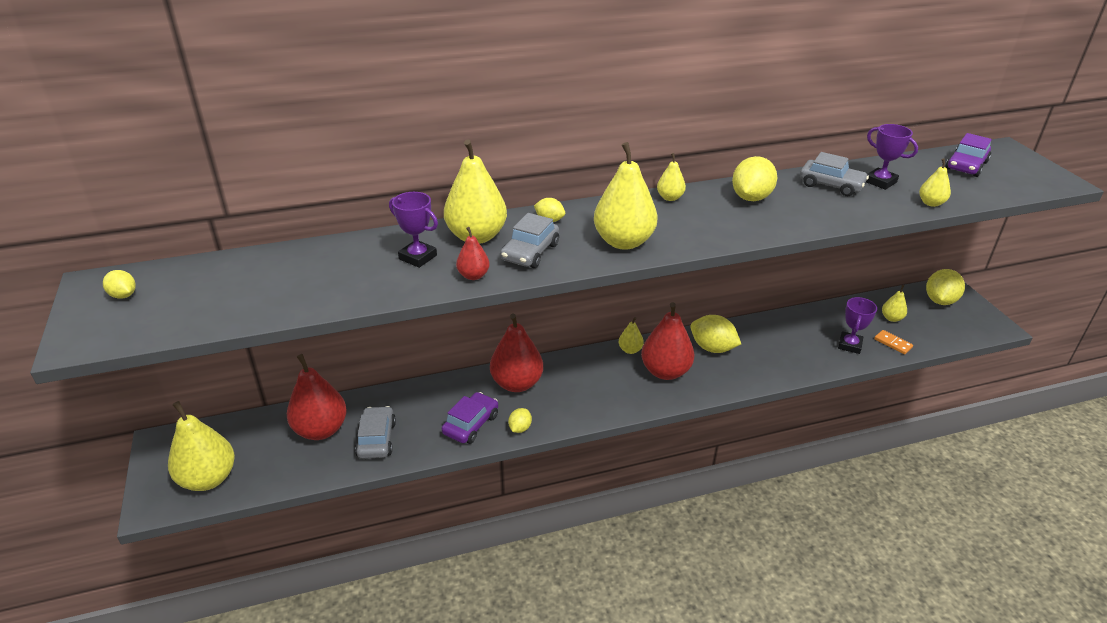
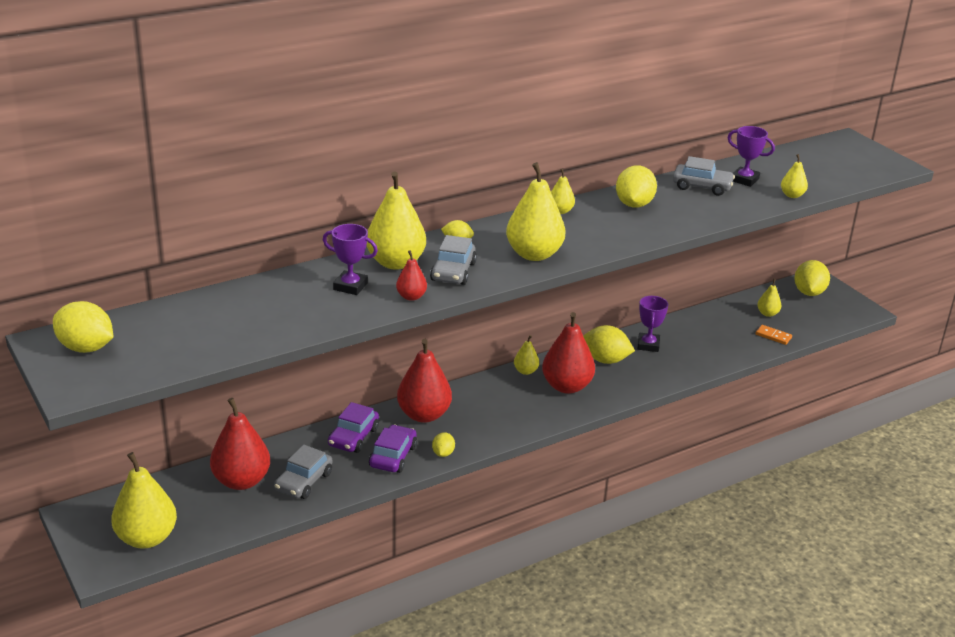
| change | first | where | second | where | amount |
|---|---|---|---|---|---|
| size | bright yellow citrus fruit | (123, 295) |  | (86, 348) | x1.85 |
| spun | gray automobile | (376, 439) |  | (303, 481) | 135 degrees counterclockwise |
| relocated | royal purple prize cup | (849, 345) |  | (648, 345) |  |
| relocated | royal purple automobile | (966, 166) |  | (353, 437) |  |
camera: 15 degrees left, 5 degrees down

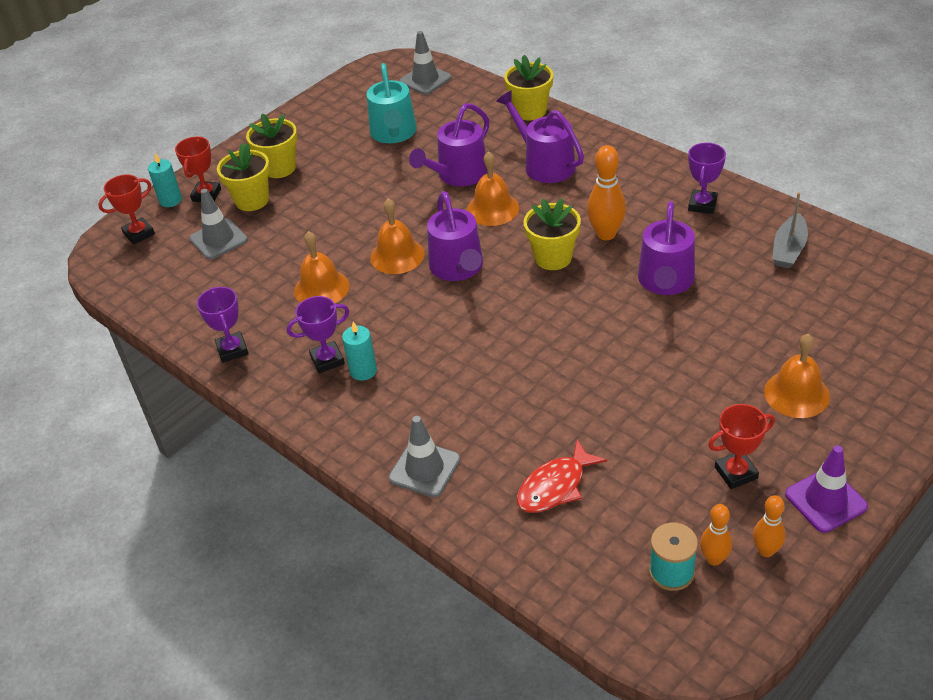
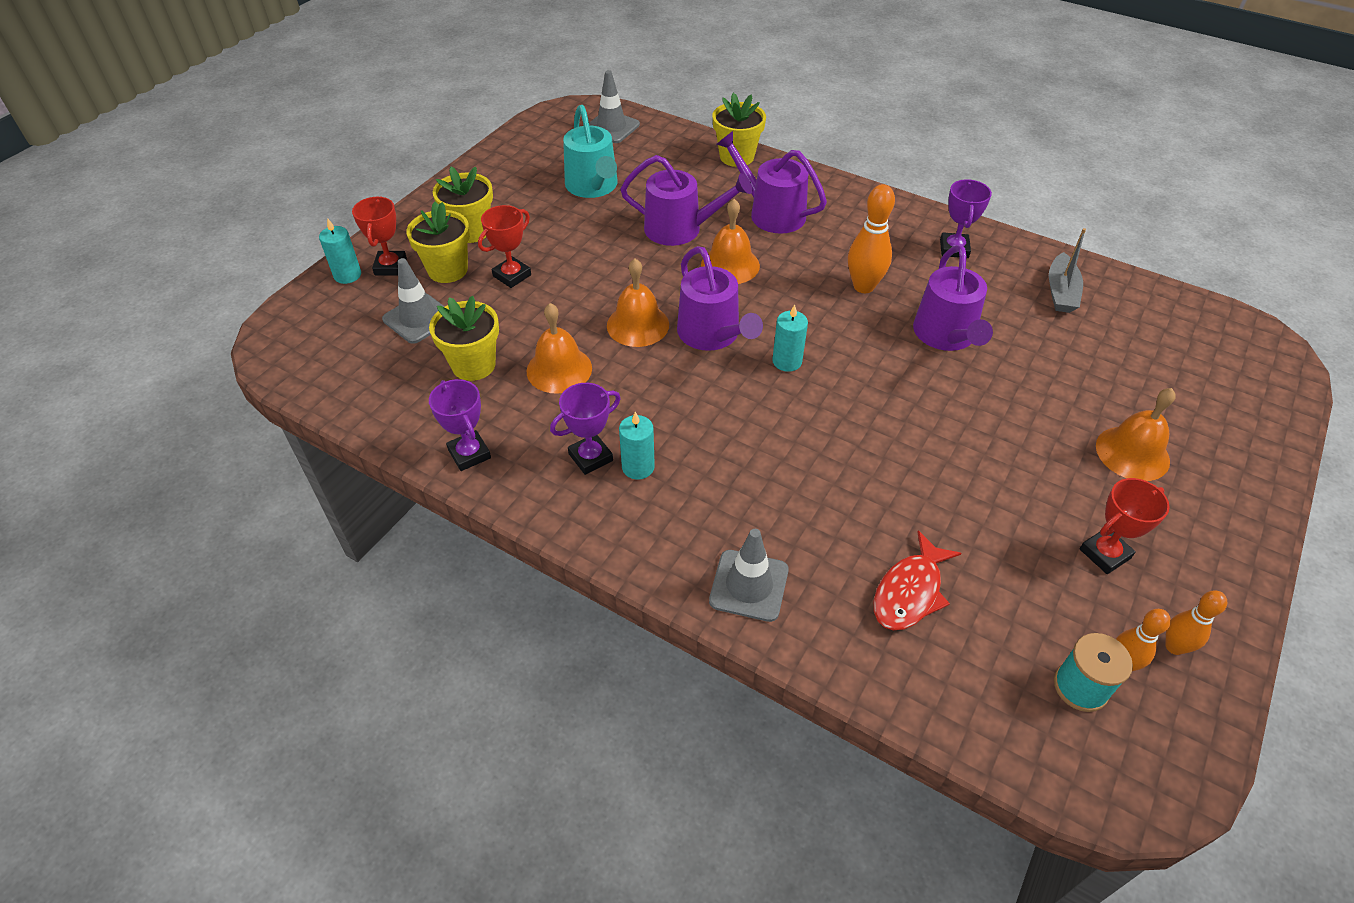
| change | first | where | second | where | amount |
|---|---|---|---|---|---|
| relocated | red prize cup | (139, 234) |  | (512, 275) |  |
| spun | royal purple sprinkling can | (458, 175) |  | (680, 229) | 105 degrees counterclockwise |
| relocated | bright yellow flower pot | (553, 258) |  | (473, 365) |  |
| missing | royal purple traffic cone | (825, 500) |  |  |  |
| appeared |  |  | turquoise wax candle | (787, 361) |  |
camera: 15 degrees left, 5 degrees up

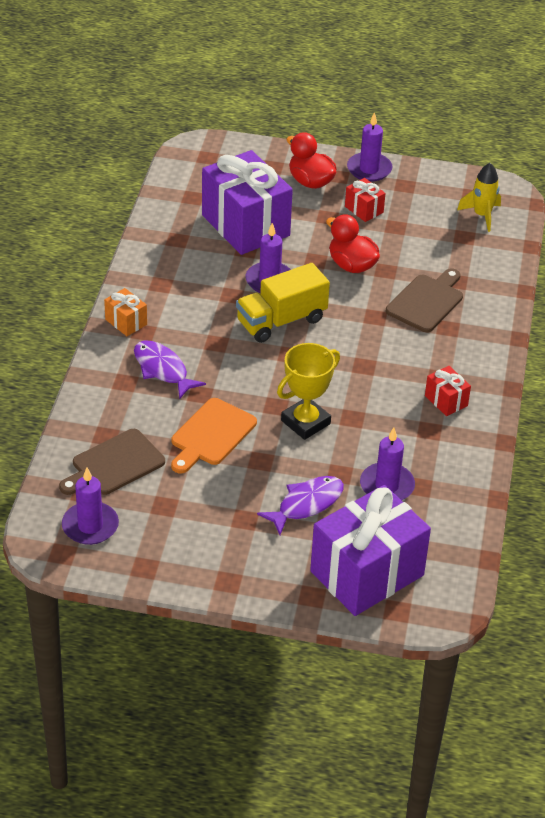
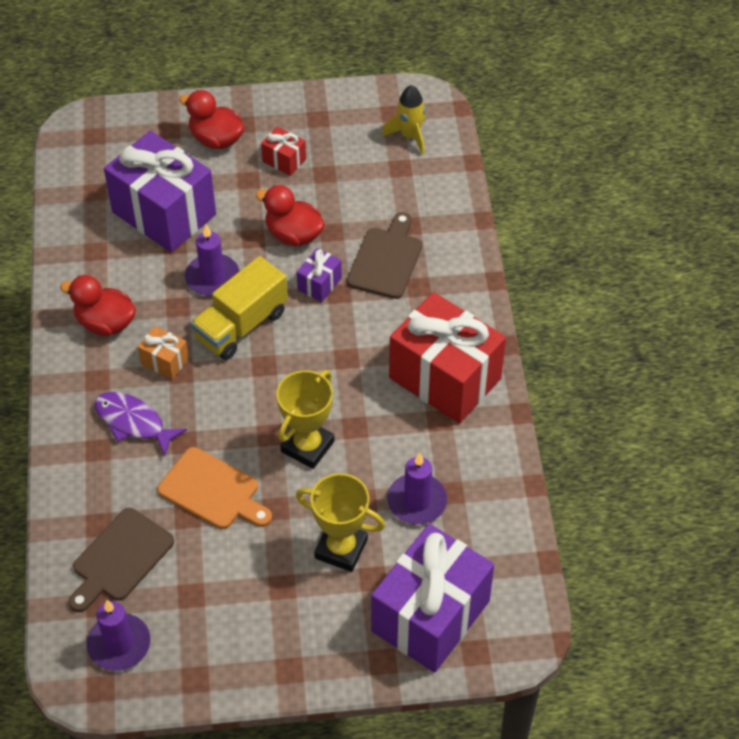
| change | first | where | second | where | amount |
|---|---|---|---|---|---|
| relocated | bright orange present | (126, 322) |  | (165, 361) |  |
| spun | bright orange chopping board | (211, 435) |  | (212, 491) | 75 degrees counterclockwise |
| exchanged | royal purple fish figure | (306, 504) | bright yellow prize cup | (341, 549) |  |
| missing | royal purple wax candle | (369, 169) |  |  |  |
| size | red present | (446, 401) |  | (445, 378) | x2.33 |
| appeared |  |  | red toy duck | (105, 323) |  |
| appeared |  |  | royal purple present | (319, 284) |  |
camera: 15 degrees left, 10 degrees up

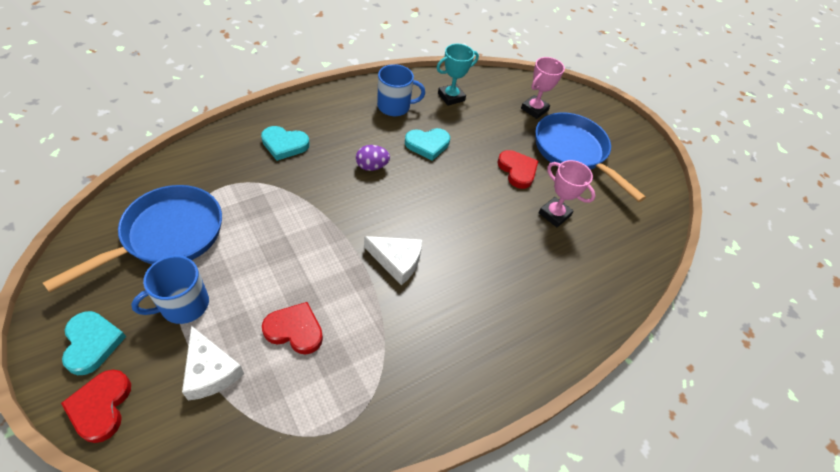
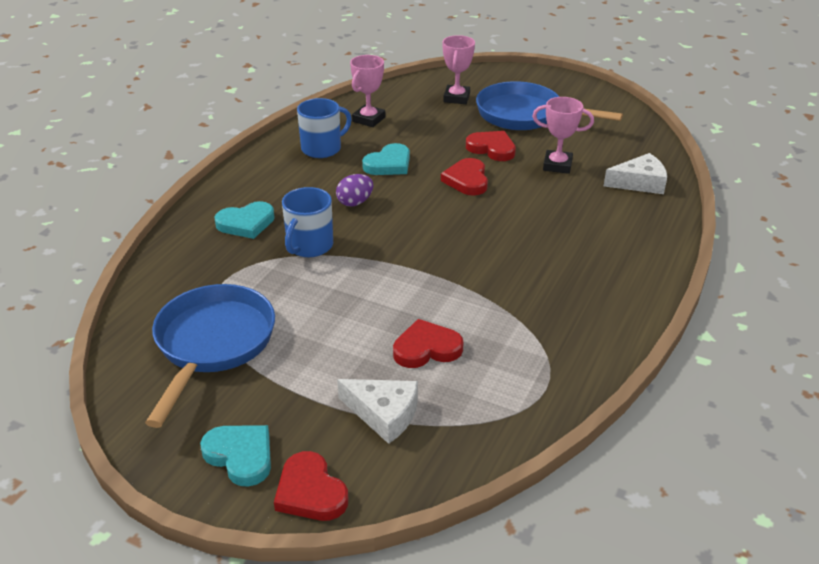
| change | first | where | second | where | amount |
|---|---|---|---|---|---|
| relocated | cobalt tea mug | (183, 305) |  | (309, 246) |  |
| relocated | pure white cheese | (397, 261) |  | (639, 183) |  |
| colour | turquoise prize cup | (451, 97) | rose-pink prize cup | (369, 119) |  |
| appeared |  |  | red love heart | (467, 180) |  |
camera: 25 degrees left, 15 degrees down

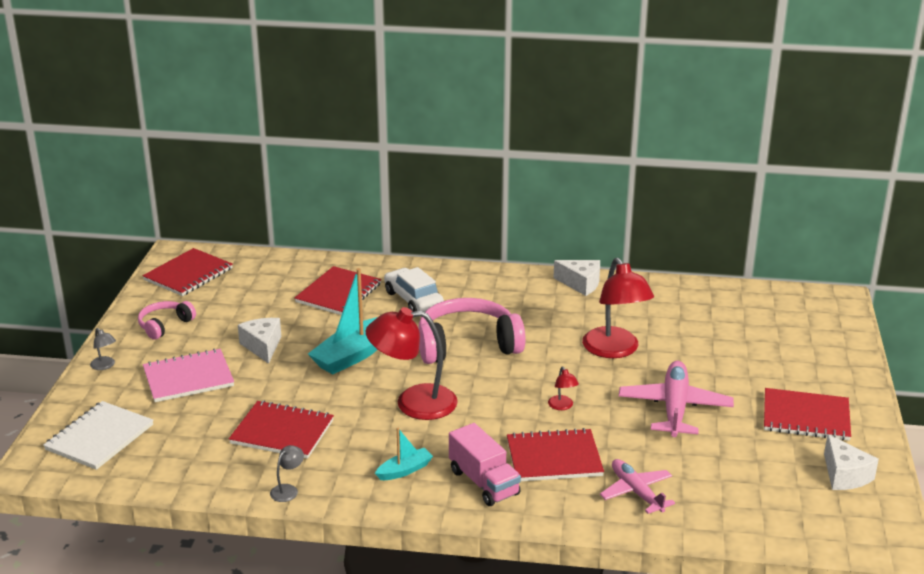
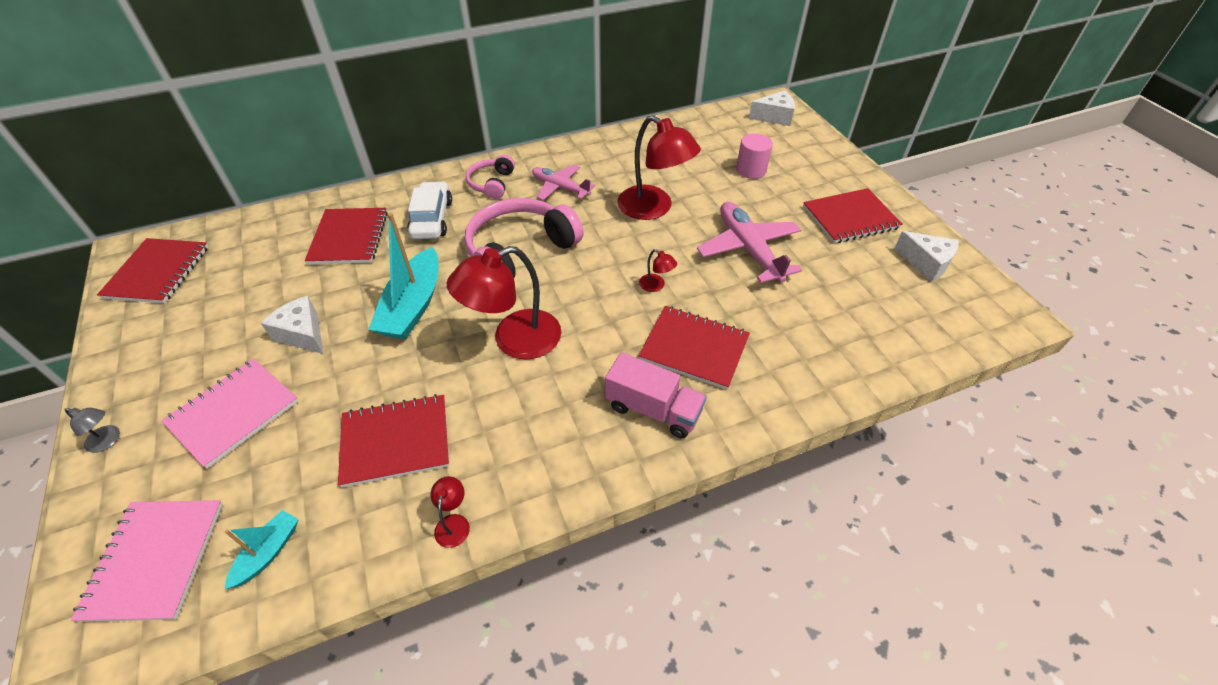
| change | first | where | second | where | amount |
|---|---|---|---|---|---|
| colour | pure white notepad | (99, 437) | rose-pink notepad | (155, 560) |  |
| relocated | rose-pink headphones | (165, 325) |  | (492, 183) |  |
| colour | gray reading lamp | (288, 490) | red reading lamp | (453, 523) |  |
| relocated | turquoise boat | (404, 470) |  | (268, 552) |  |
| spun | pure white automobile | (413, 299) |  | (432, 219) | 60 degrees clockwise |
| spun | red notepad | (554, 458) |  | (694, 348) | 60 degrees clockwise |
| relocated | pure white cheese | (581, 284) |  | (774, 117) |  |
| relocated | rose-pink plane | (636, 492) |  | (560, 188) |  |
| appeared |  |  | rose-pink solid cylinder | (751, 170) |  |
camera: 30 degrees left, 20 degrees up

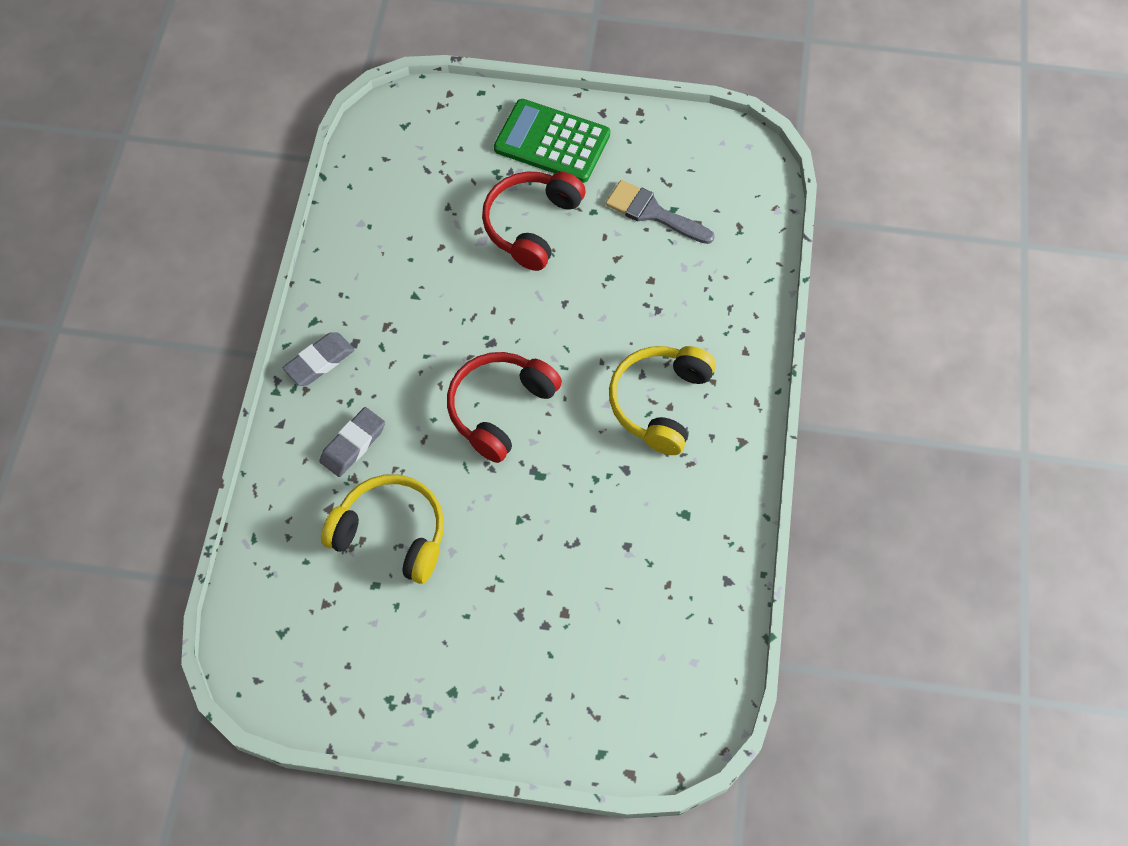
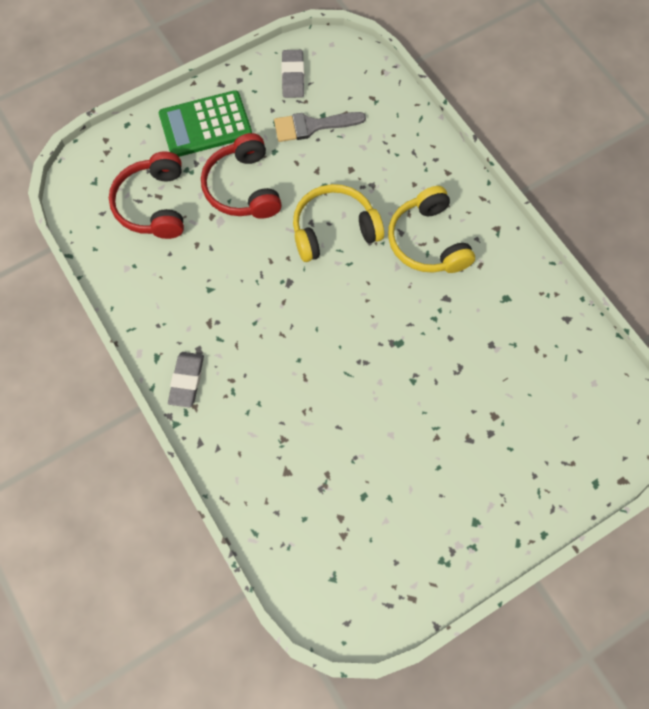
| change | first | where | second | where | amount |
|---|---|---|---|---|---|
| relocated | gray eraser | (353, 444) |  | (293, 76) |  |
| relocated | bright yellow headphones | (391, 534) |  | (334, 230) |  |
| relocated | red headphones | (500, 409) |  | (153, 204) |  |
camera: 40 degrees left, 5 degrees up

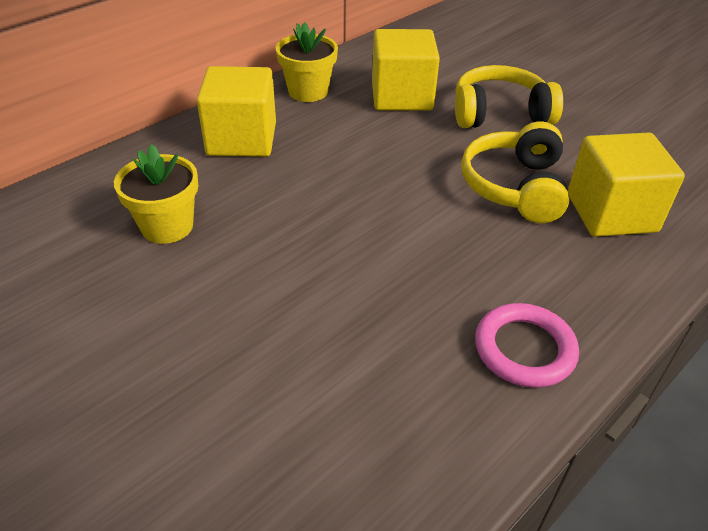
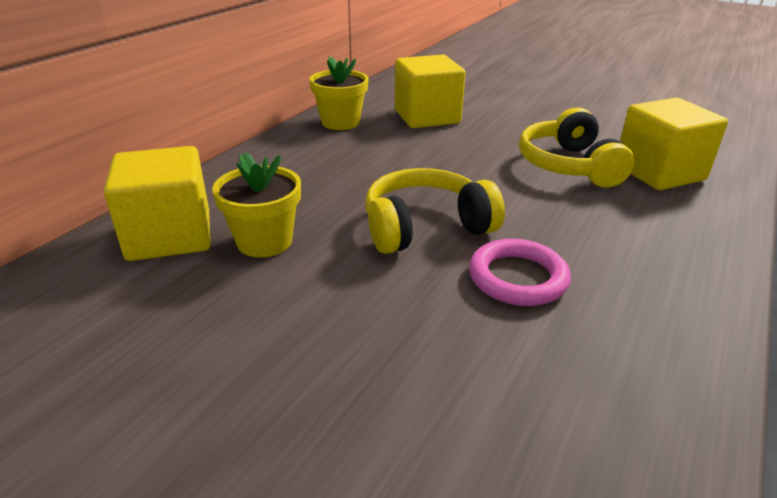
| change | first | where | second | where | amount |
|---|---|---|---|---|---|
| relocated | bright yellow solid cube | (242, 139) |  | (169, 236) |  |
| relocated | bright yellow headphones | (500, 114) |  | (425, 227) |  |
| relocated | rose-pink hoop | (524, 349) |  | (517, 278) |  |
camera: 15 degrees left, 10 degrees down

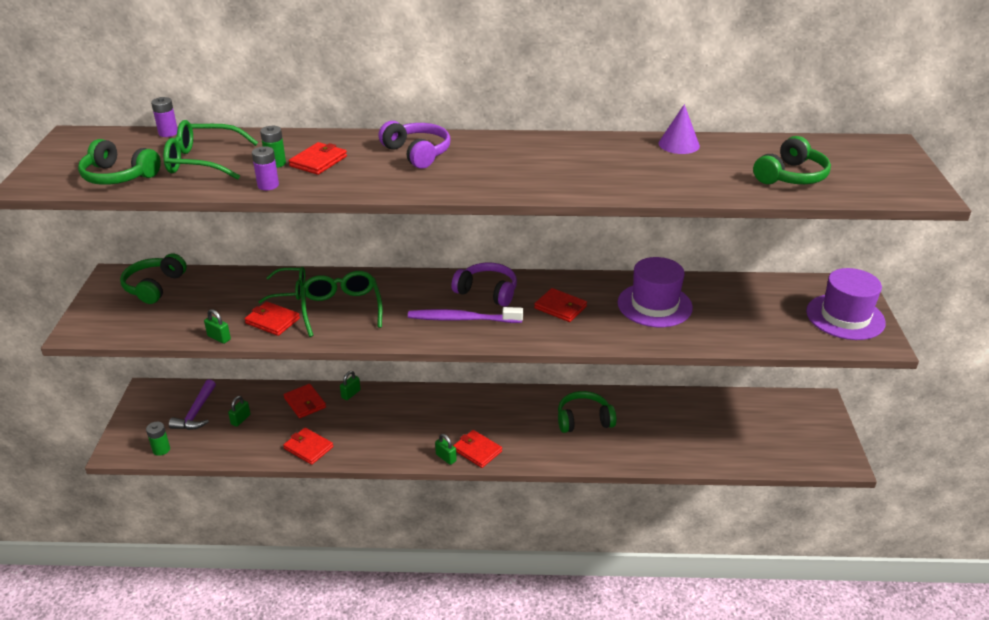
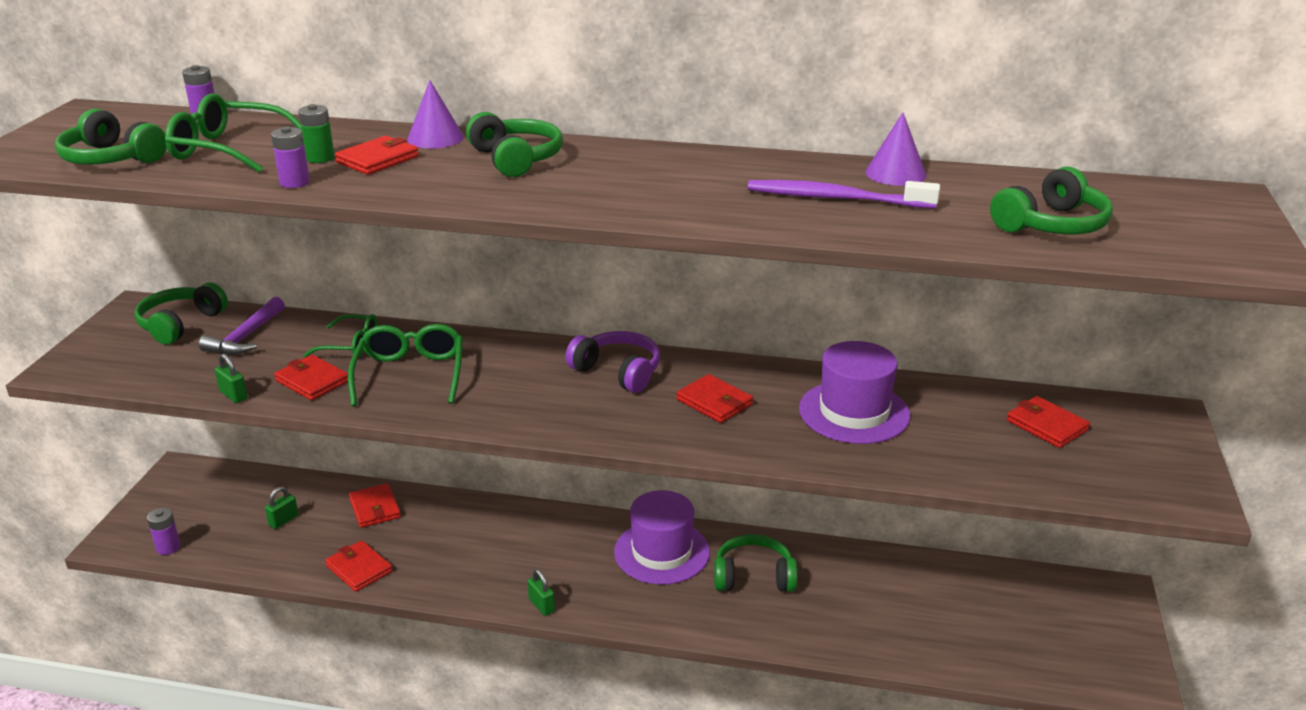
| change | first | where | second | where | amount |
|---|---|---|---|---|---|
| colour | leaf-green AA battery | (161, 449) | royal purple AA battery | (168, 547) |  |
| relocated | royal purple claw hammer | (196, 413) |  | (245, 337) |  |
| missing | leaf-green small lock | (351, 394) |  |  |  |
| colour | royal purple headphones | (417, 153) | leaf-green headphones | (516, 159) |  |
| relocated | royal purple tooth brush | (462, 319) |  | (836, 198) |  |
| relocated | red card wallet | (477, 450) |  | (1047, 425) |  |
| relocated | royal purple tall hat | (845, 317) |  | (661, 552) |  |
| appeared |  |  | royal purple solid cone | (435, 138) |  |
camera: 10 degrees right, 5 degrees down

